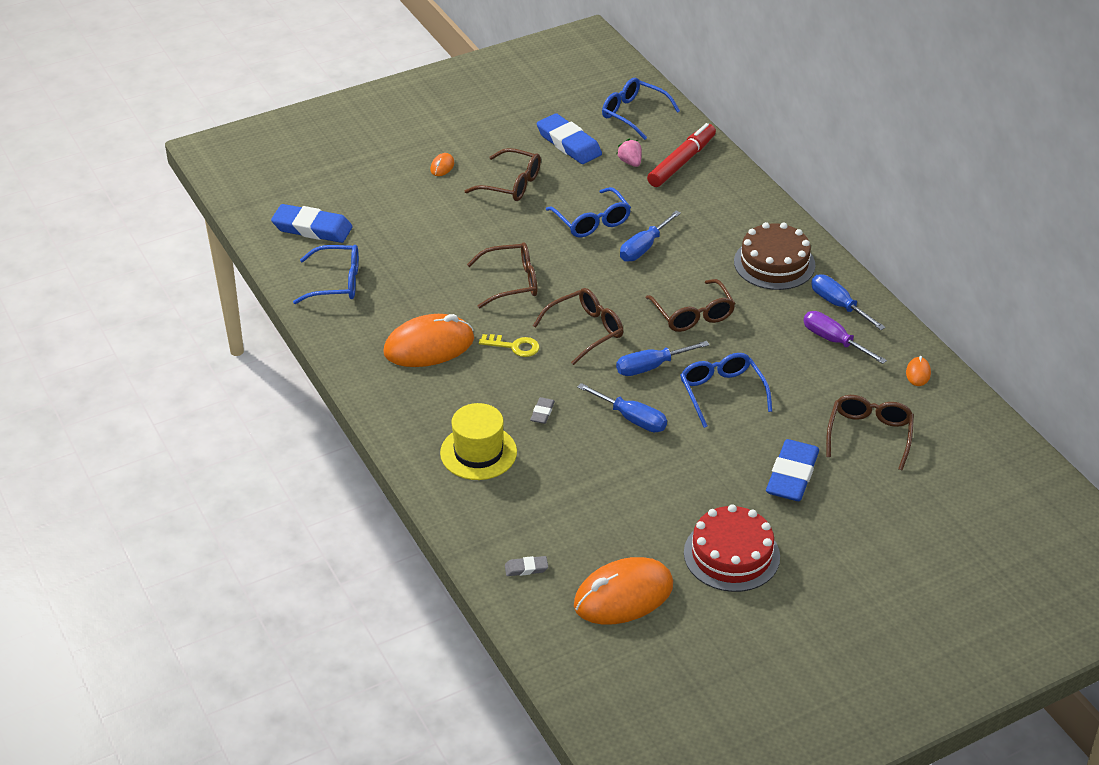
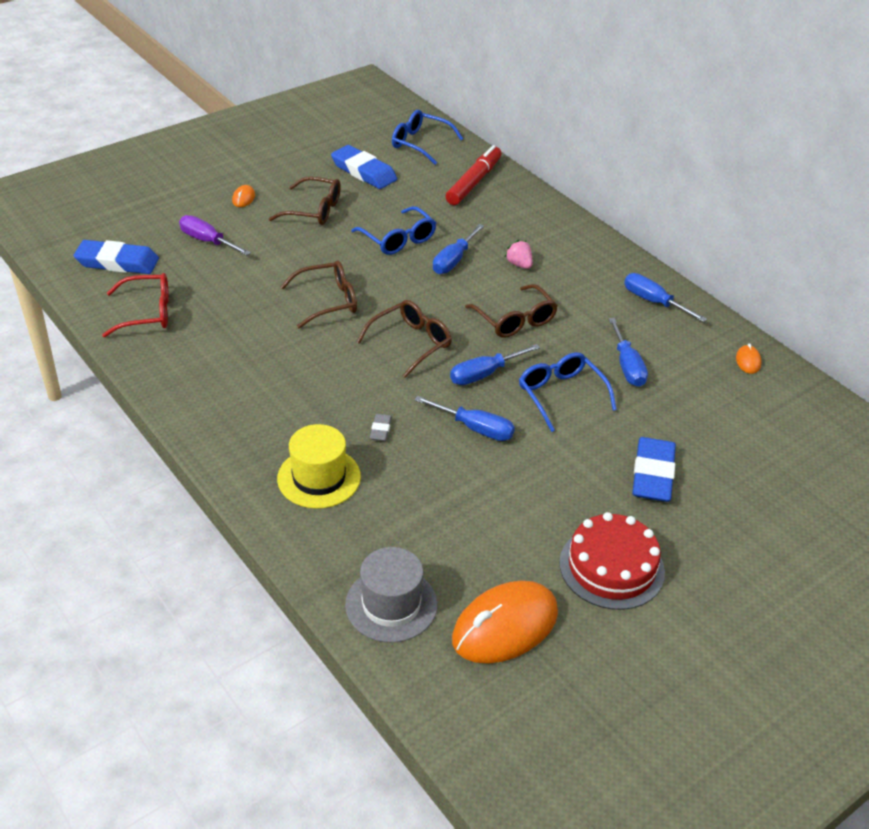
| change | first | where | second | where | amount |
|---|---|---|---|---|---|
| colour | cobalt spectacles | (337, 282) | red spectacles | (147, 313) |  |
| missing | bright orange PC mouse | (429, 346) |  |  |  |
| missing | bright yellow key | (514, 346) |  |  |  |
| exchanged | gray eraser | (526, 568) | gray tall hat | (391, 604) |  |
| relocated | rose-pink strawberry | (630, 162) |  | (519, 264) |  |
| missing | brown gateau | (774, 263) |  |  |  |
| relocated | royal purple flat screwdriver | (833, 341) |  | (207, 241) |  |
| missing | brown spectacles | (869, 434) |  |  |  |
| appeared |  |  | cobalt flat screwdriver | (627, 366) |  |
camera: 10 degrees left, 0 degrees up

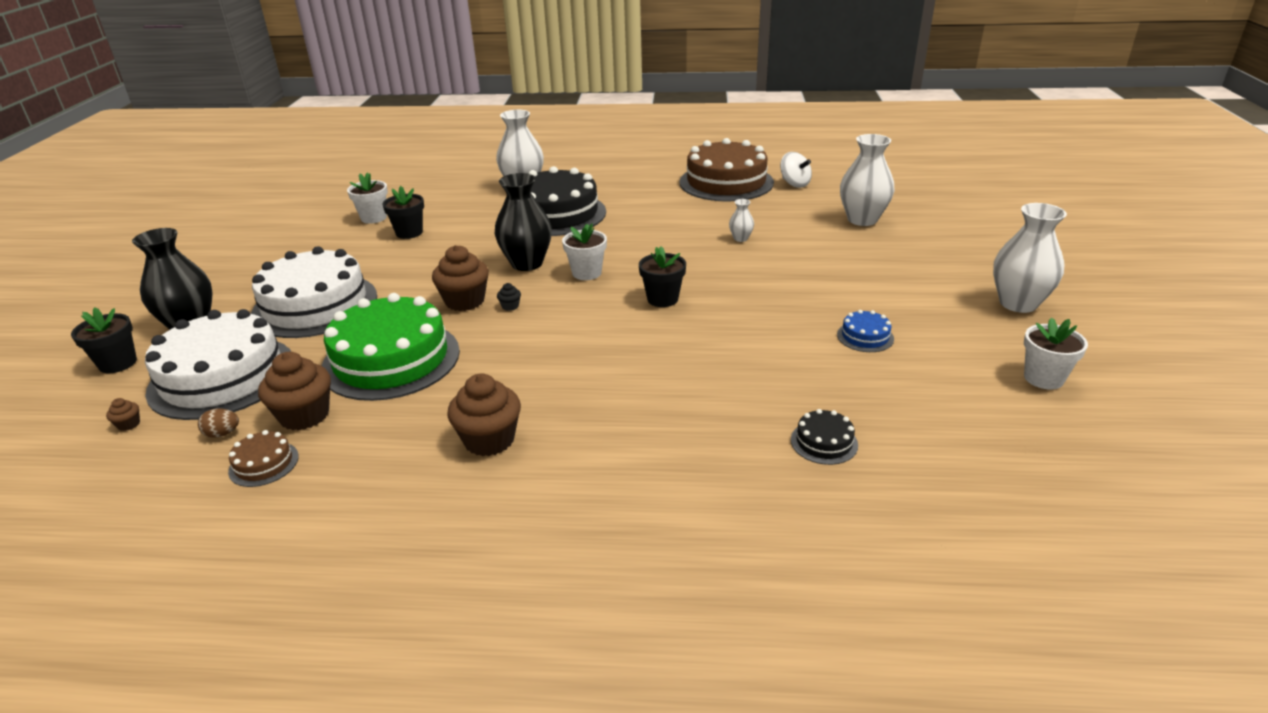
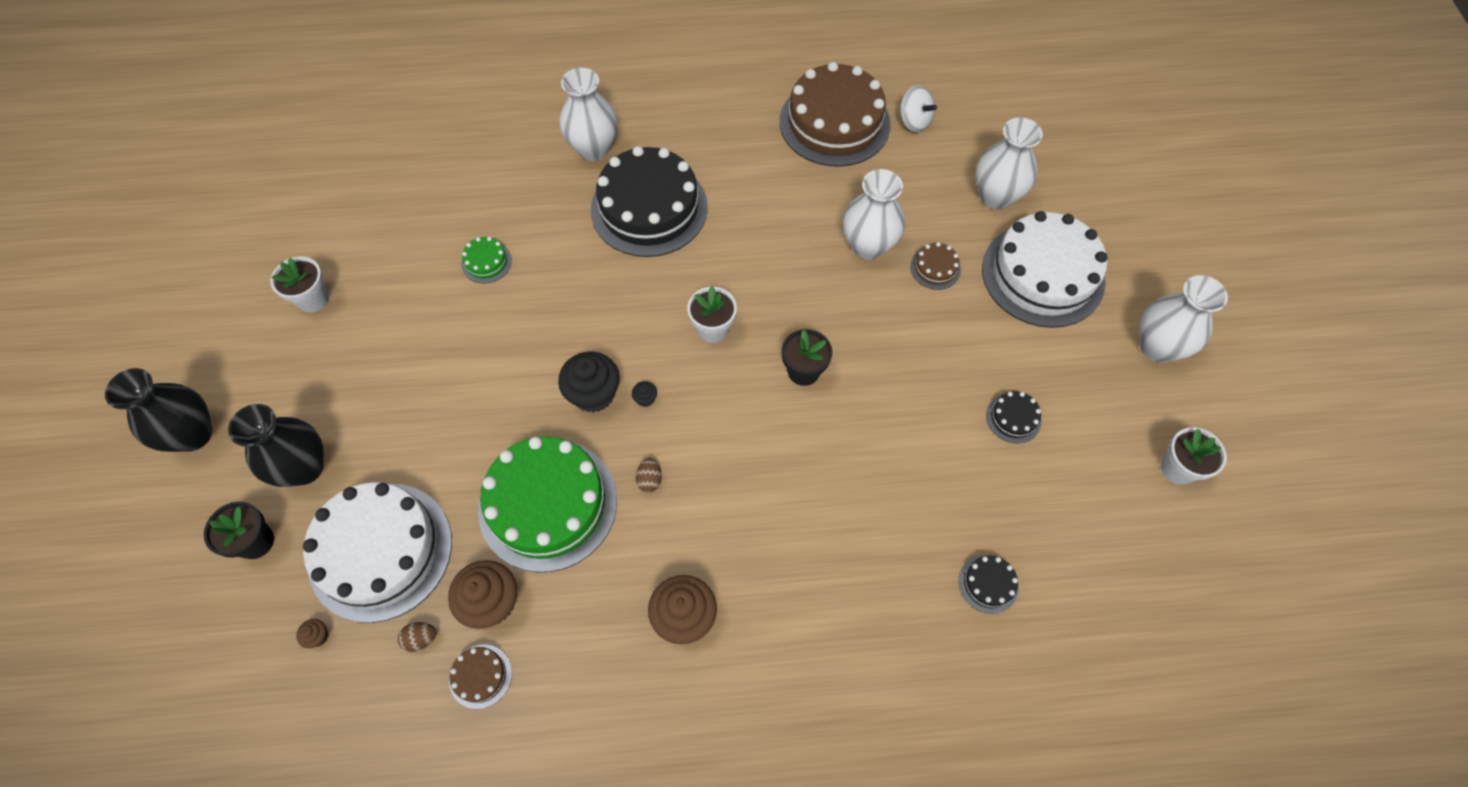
| change | first | where | second | where | amount |
|---|---|---|---|---|---|
| relocated | pure white gateau | (315, 305) |  | (1042, 274) |  |
| relocated | pure white flower pot | (374, 218) |  | (313, 299) |  |
| exchanged | jet-black flower pot | (409, 233) | leaf-green gateau | (486, 262) |  |
| colour | brown fairy cake | (465, 301) | jet-black fairy cake | (593, 394) |  |
| relocated | jet-black flower vase | (527, 263) |  | (193, 434) |  |
| size | pure white flower vase | (740, 238) |  | (868, 246) | x2.15 |
| colour | cobalt gateau | (865, 336) | jet-black gateau | (1013, 418) |  |
| appeared |  |  | brown egg shape | (649, 480) |  |
| appeared |  |  | brown gateau | (935, 268) |  |
camera: 10 degrees left, 30 degrees up

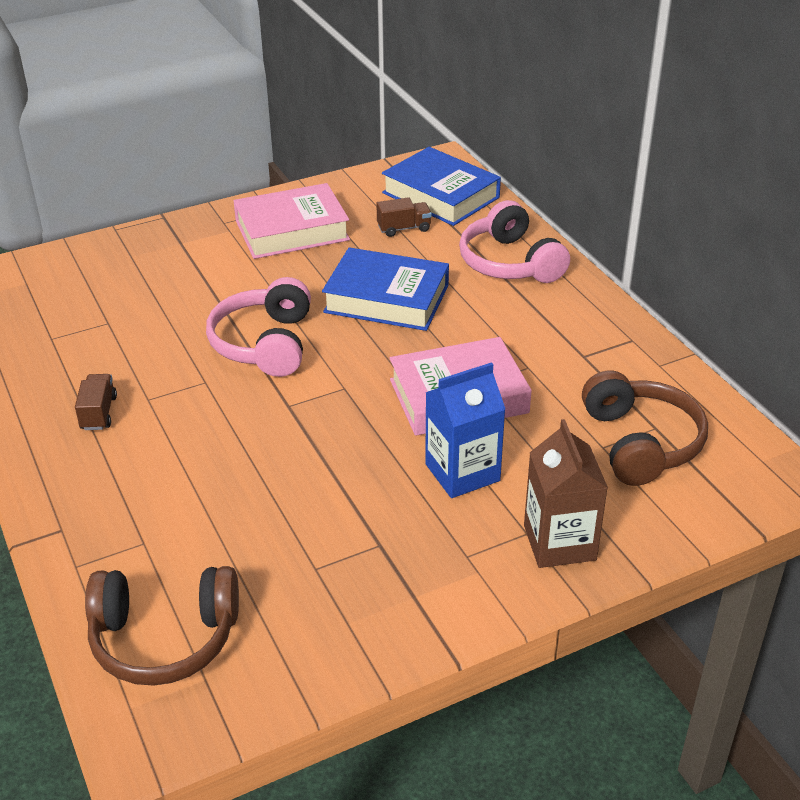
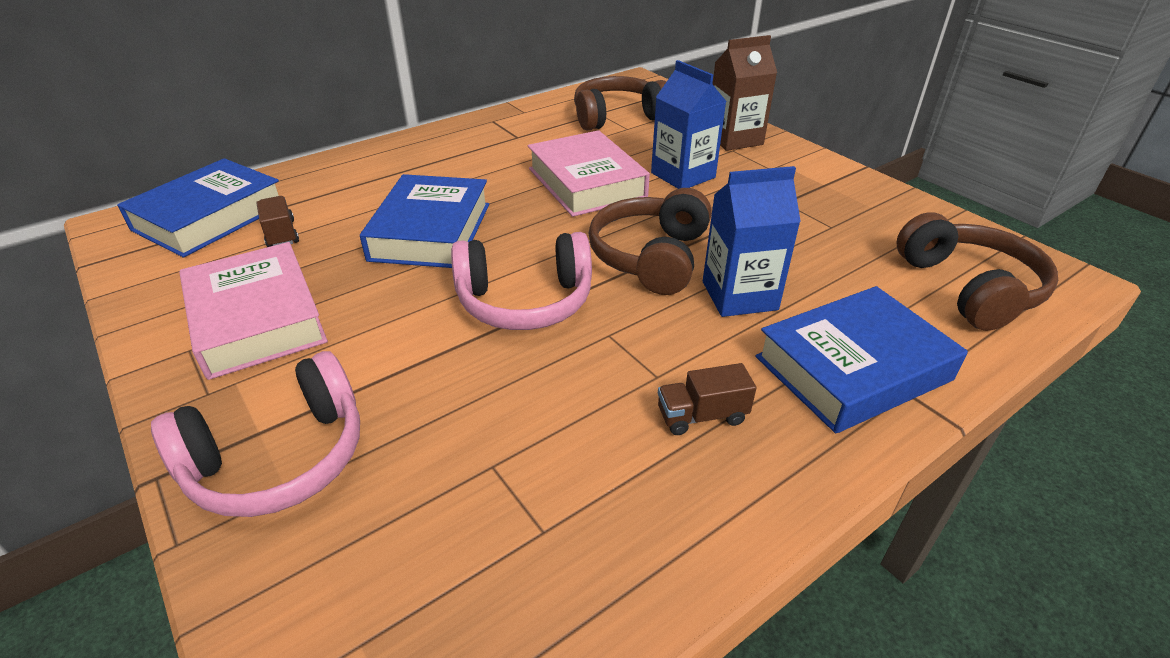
| change | first | where | second | where | amount |
|---|---|---|---|---|---|
| relocated | rose-pink headphones | (510, 263) |  | (279, 458) |  |
| appeared |  |  | brown headphones | (651, 257) |  |
| appeared |  |  | cobalt juice carton | (739, 295) |  |
| appeared |  |  | cobalt book | (852, 368) |  |
camera: 100 degrees left, 0 degrees up

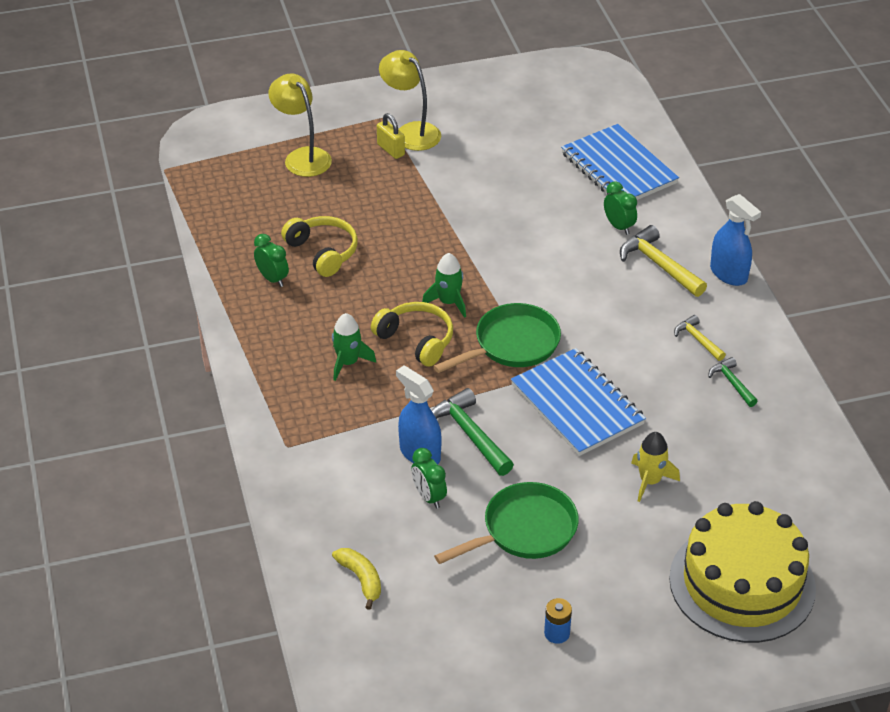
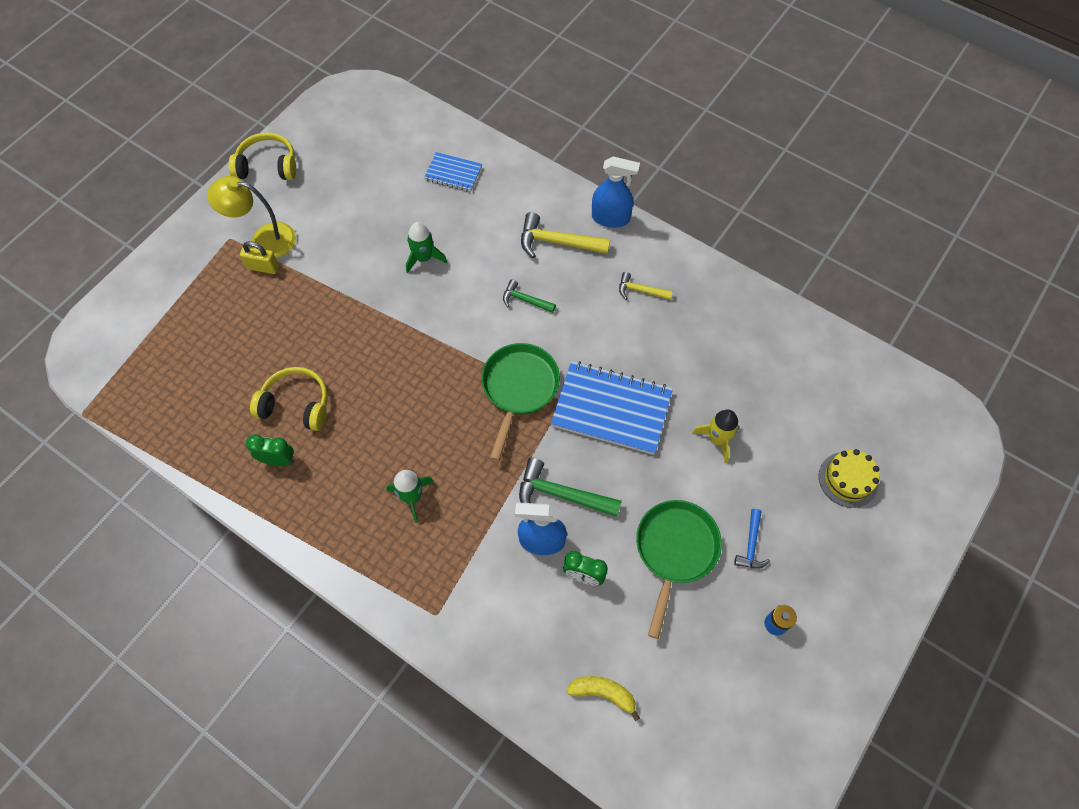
| change | first | where | second | where | amount |
|---|---|---|---|---|---|
| missing | bright yellow reading lamp | (302, 157) |  |  |  |
| relocated | bright yellow headphones | (416, 340) |  | (267, 166) |  |
| relocated | leaf-green rocket | (448, 302) |  | (424, 258) |  |
| size | cobalt notepad | (618, 168) |  | (453, 173) | x0.53 |
| missing | leaf-green bedside clock | (618, 226) |  |  |  |
| size | bright yellow gateau | (742, 583) |  | (848, 479) | x0.48 |
| relocated | leaf-green claw hammer | (732, 383) |  | (525, 300) |  |
| appeared |  |  | cobalt claw hammer | (751, 545) |  |
camera: 40 degrees left, 20 degrees up

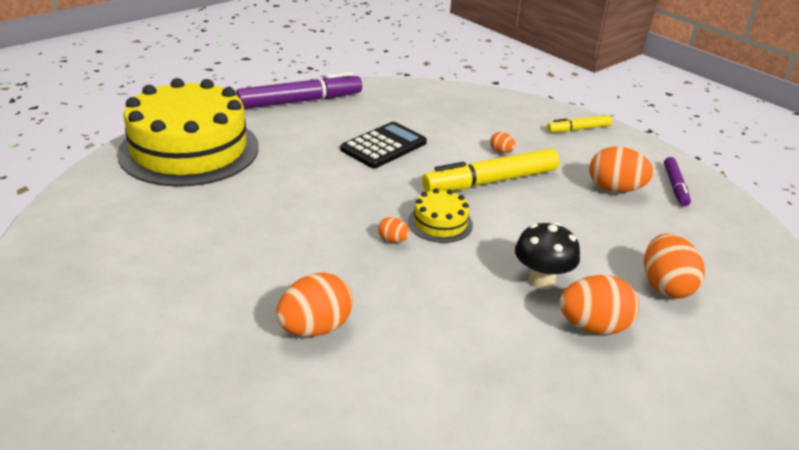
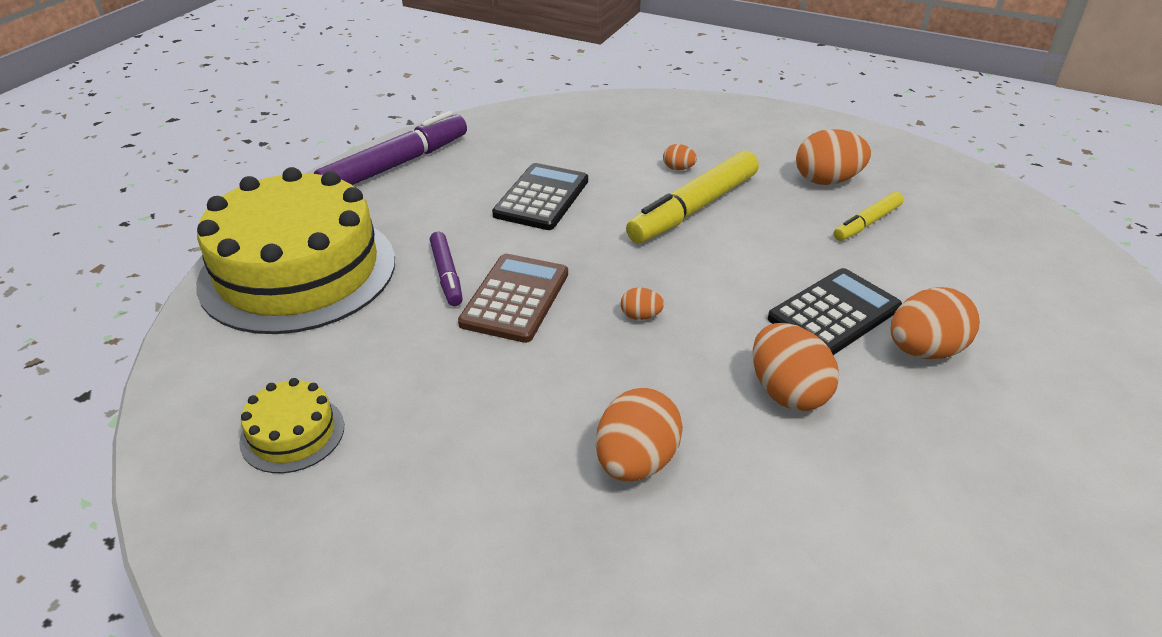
| change | first | where | second | where | amount |
|---|---|---|---|---|---|
| relocated | bright yellow gateau | (440, 223) |  | (292, 433) |  |
| exchanged | jet-black mushroom | (541, 280) | jet-black calculator | (834, 313) |  |
| relocated | bright yellow felt pen | (578, 129) |  | (867, 223) |  |
| relocated | bright orange egg shape | (665, 286) |  | (787, 392) |  |
| relocated | royal purple felt pen | (675, 186) |  | (447, 275) |  |
| appeared |  |  | brown calculator | (515, 298) |  |
camera: 20 degrees left, 5 degrees up

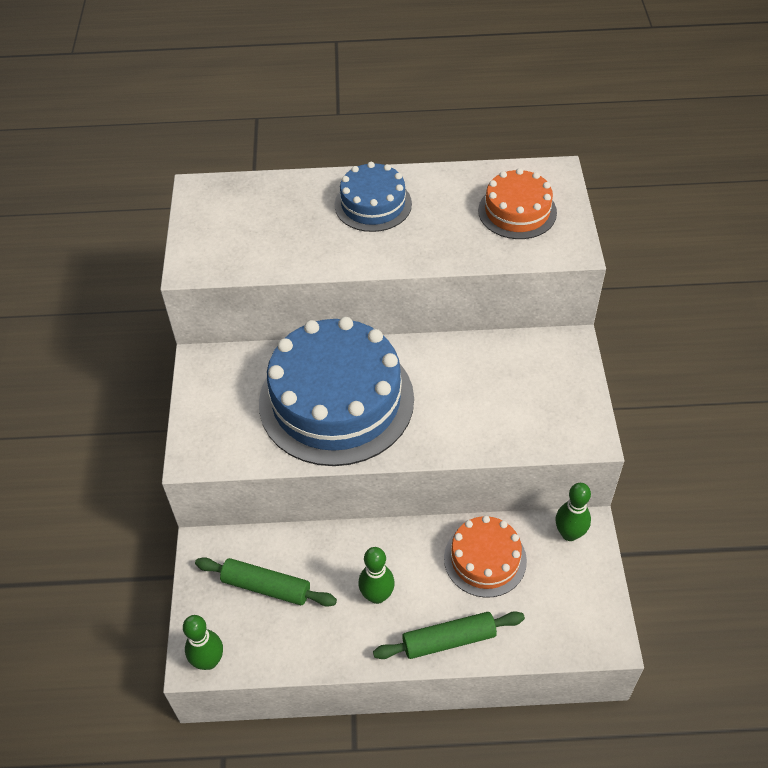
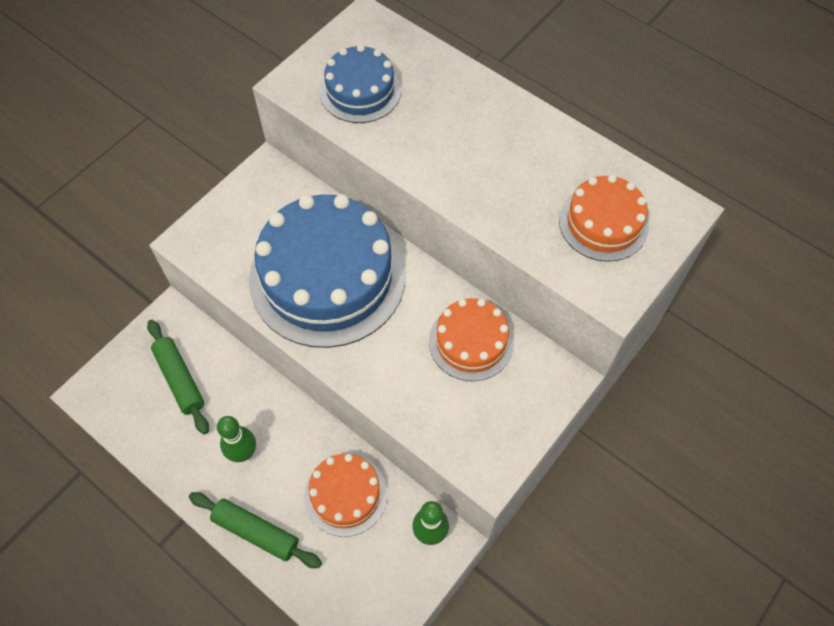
| change | first | where | second | where | amount |
|---|---|---|---|---|---|
| missing | leaf-green tenpin | (209, 661) |  |  |  |
| relocated | cobalt gateau | (373, 204) |  | (360, 91) |  |
| appeared |  |  | bright orange gateau | (471, 342) |  |
camera: 40 degrees right, 10 degrees up

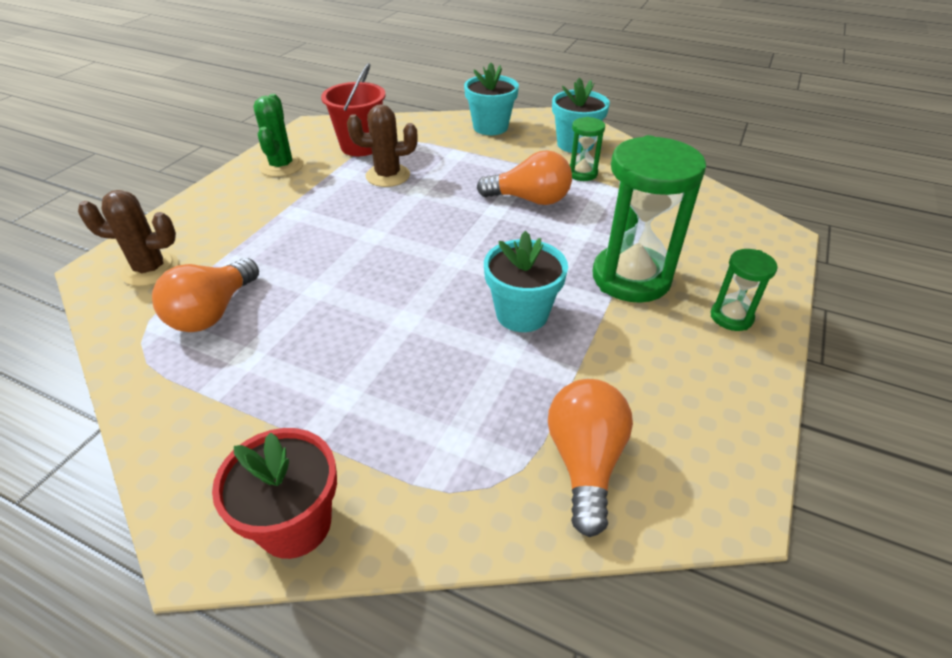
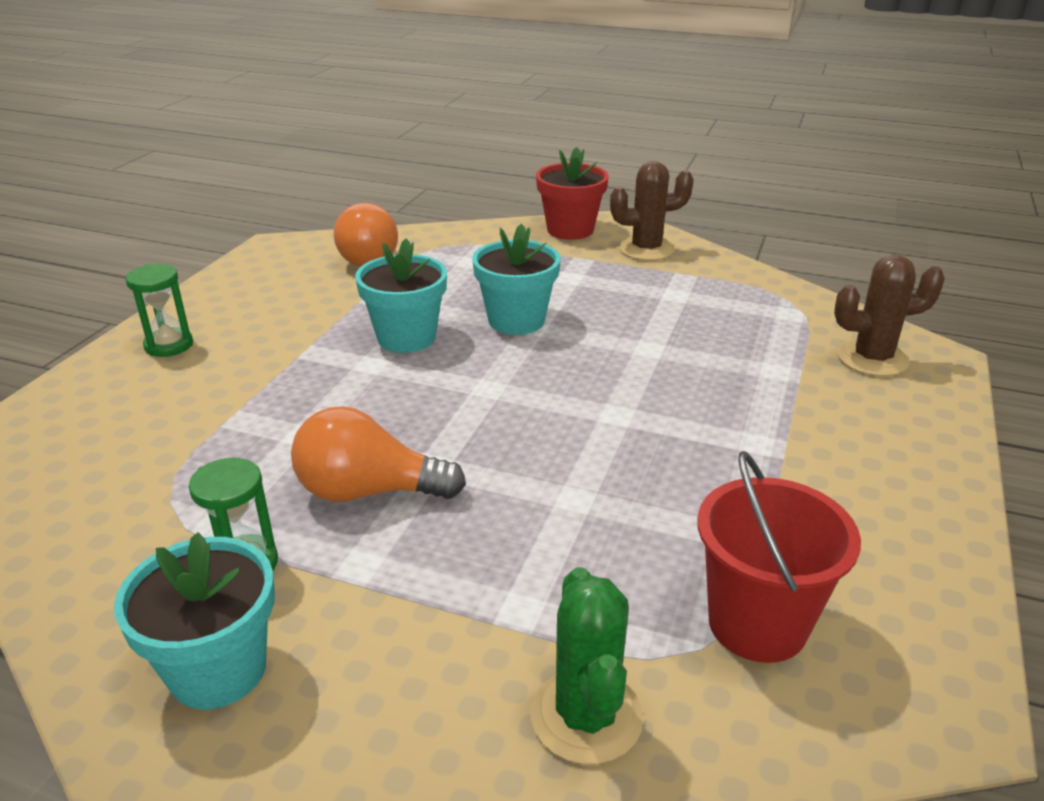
| change | first | where | second | where | amount |
|---|---|---|---|---|---|
| missing | bright orange light bulb | (213, 312) |  |  |  |
| relocated | leaf-green saguaro cactus | (281, 166) |  | (586, 716) |  |
| relocated | brown saguaro cactus | (388, 176) |  | (646, 249) |  |
| relocated | turquoise flower pot | (490, 127) |  | (516, 320) |  |
| missing | leaf-green sandglass | (631, 278) |  |  |  |
camera: 175 degrees right, 10 degrees down

